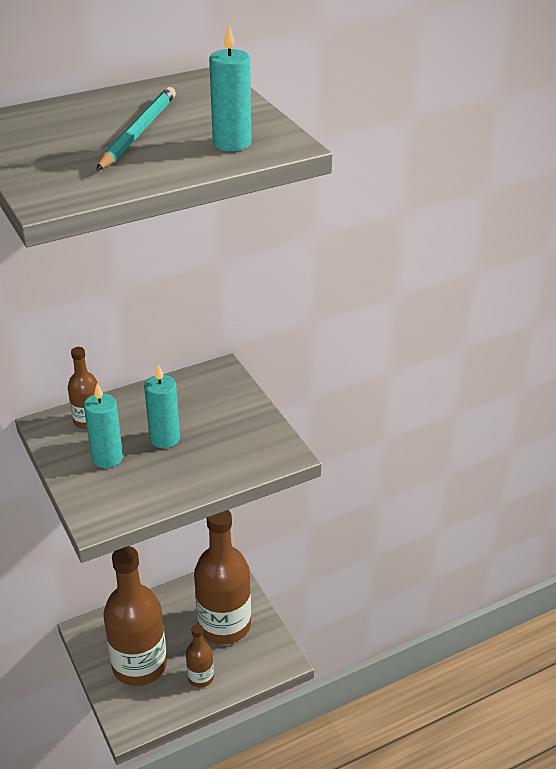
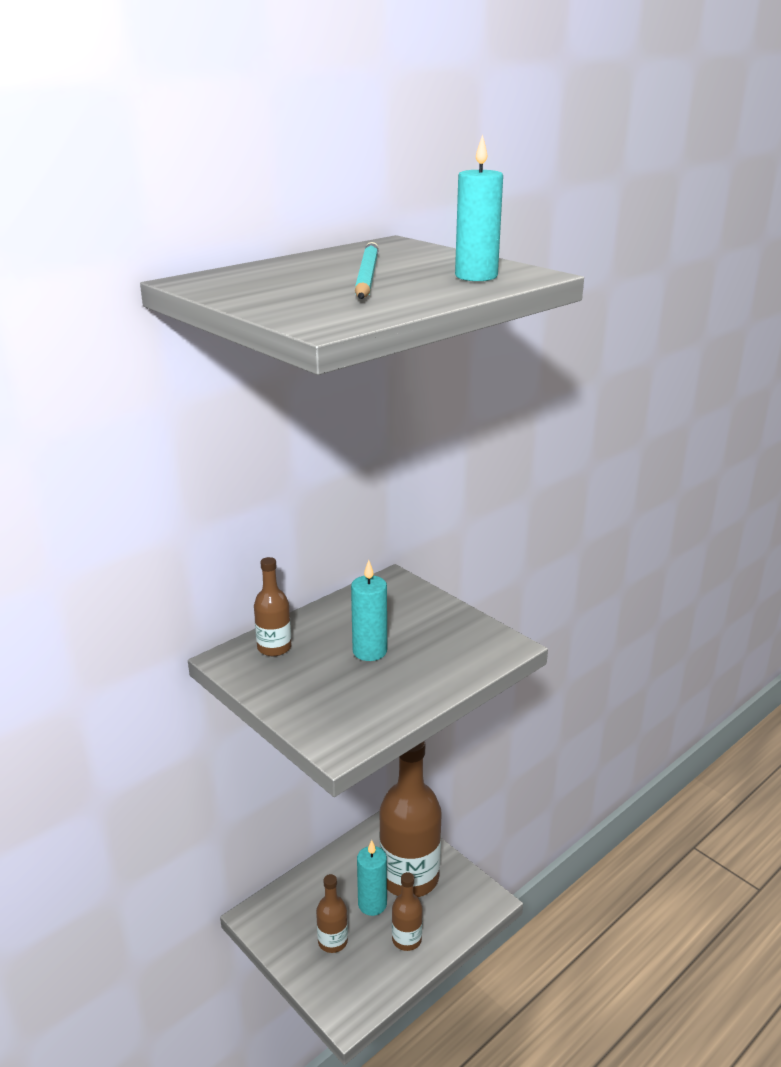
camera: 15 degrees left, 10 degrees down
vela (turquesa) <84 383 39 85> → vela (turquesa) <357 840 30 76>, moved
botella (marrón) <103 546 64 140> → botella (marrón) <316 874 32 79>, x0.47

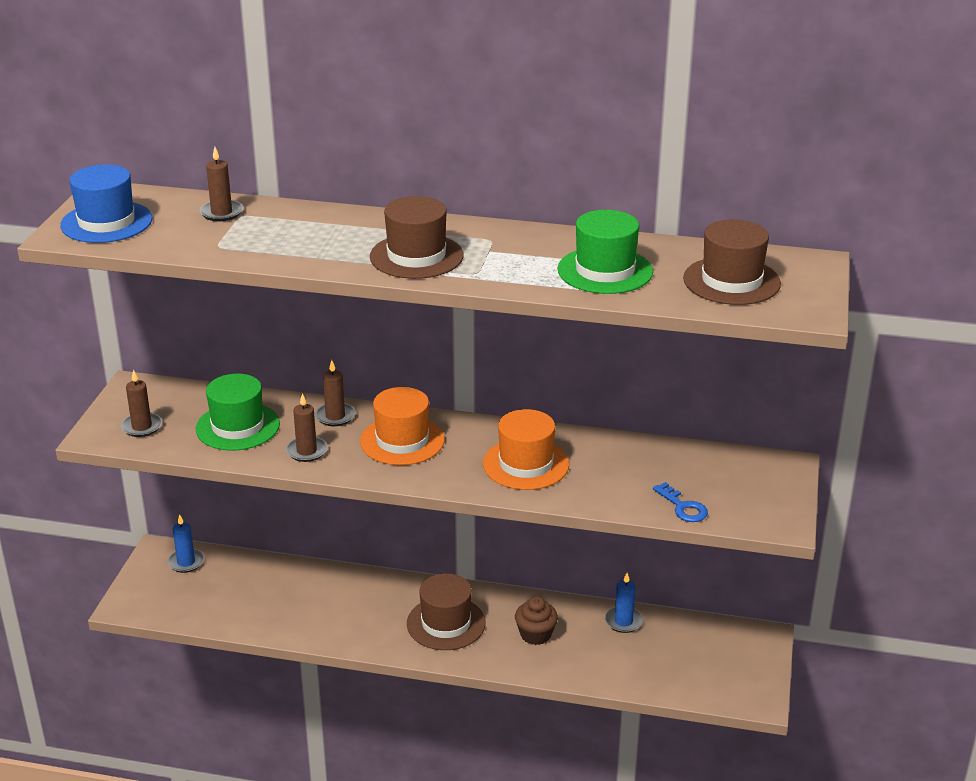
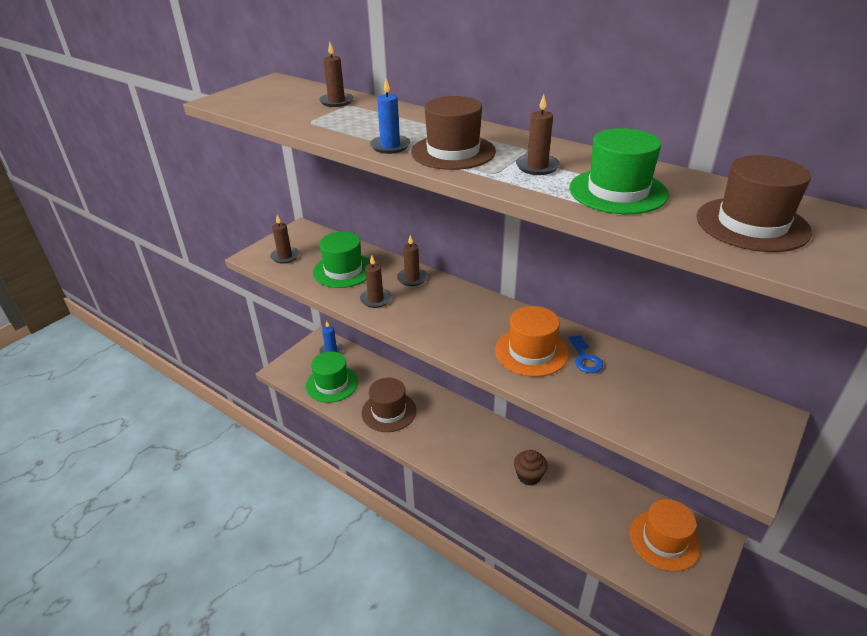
camera: 25 degrees right, 5 degrees up
sombrero (azul) <60 165 92 78> → -
- → sombrero (verde) <306 351 52 52>
- → vela (marrón) <516 95 44 80>
sombrero (naranja) <360 387 85 78> → sombrero (naranja) <629 499 72 73>, moved
sombrero (marrón) <407 573 79 77> → sombrero (marrón) <362 378 54 54>, moved
vela (azul) <605 573 38 60> → vela (azul) <370 79 40 75>, moved
llave (azul) <653 482 55 40> → llave (azul) <569 335 34 38>, moved

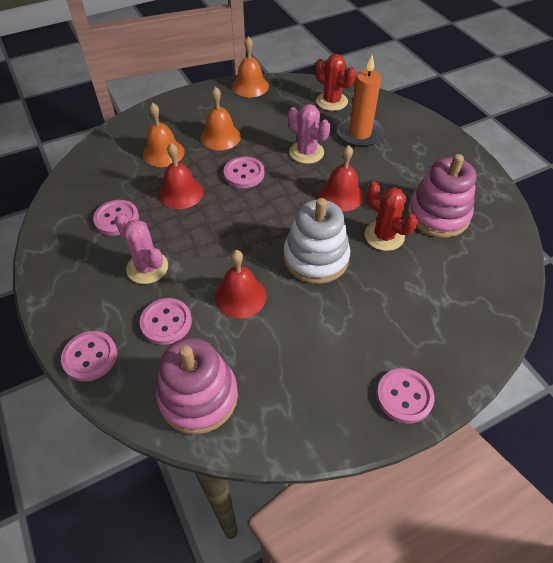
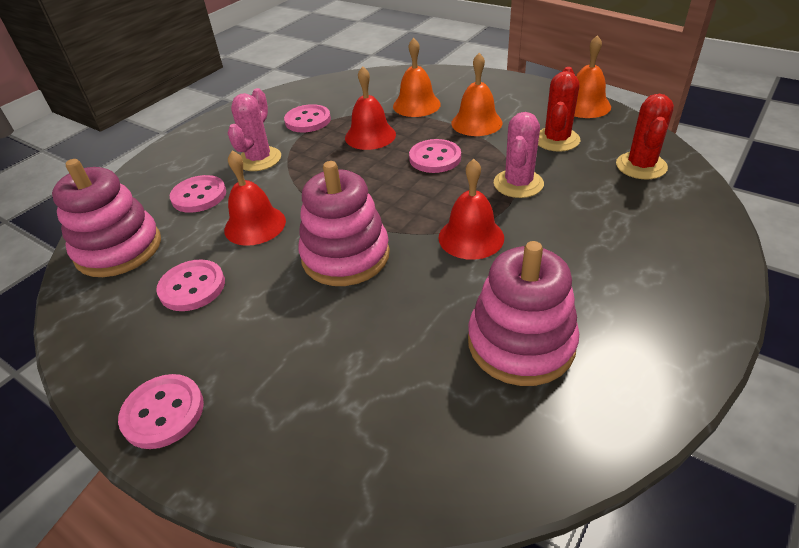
camera: 65 degrees right, 10 degrees down
vela (naranja) <337 54 47 93> → -
botón (rosa) <61 331 56 50> → botón (rosa) <156 260 69 51>, moved
cactus (rojo) <365 182 53 69> → cactus (rojo) <538 67 42 85>, moved
juguete apilable (blanco) <284 198 66 86> → juguete apilable (rosa) <299 161 91 125>

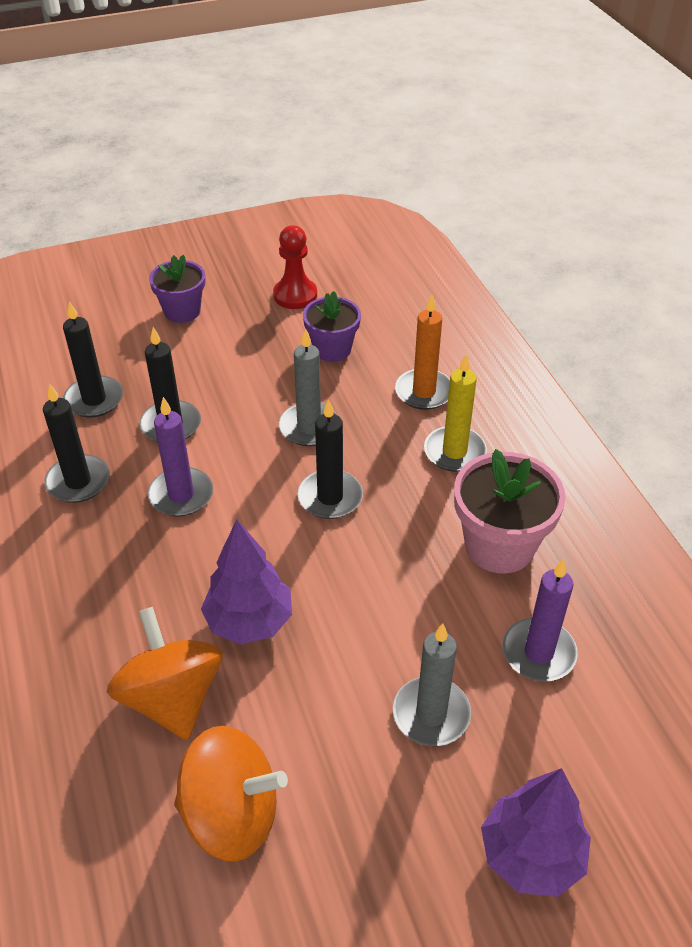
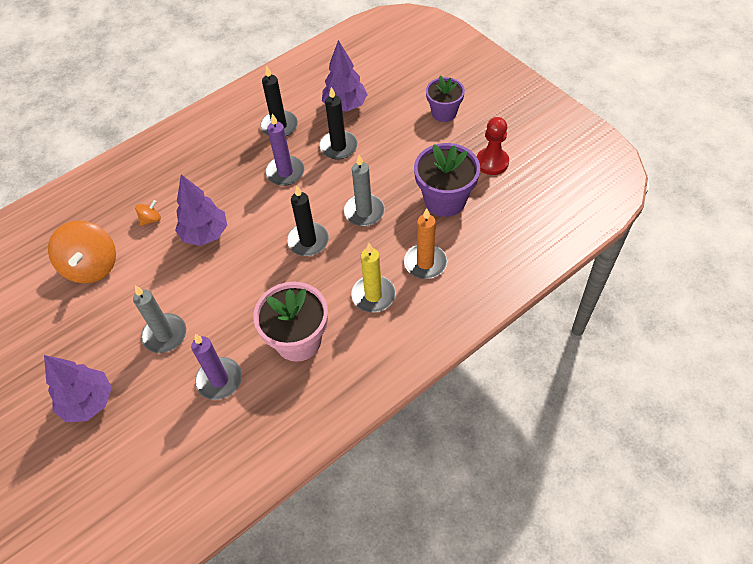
camera: 75 degrees right, 10 degrees up
vela (negro) <63 301 60 117> → árbol (morado) <322 40 46 72>
peonza (naranja) <107 607 116 133> → peonza (naranja) <135 200 26 26>, x0.44
maceta (morado) <303 291 58 71> → maceta (morado) <414 143 66 74>, x1.53

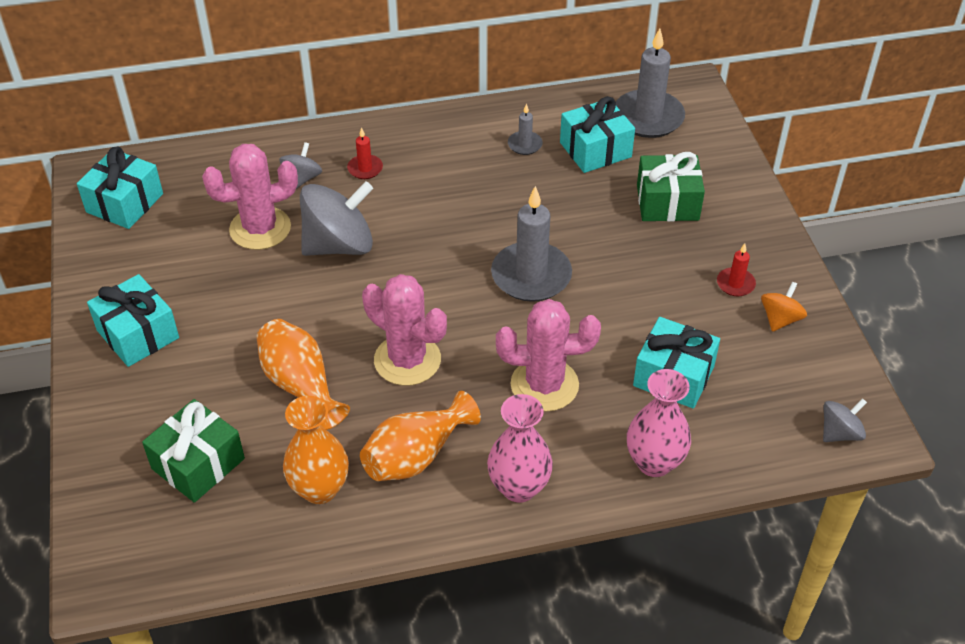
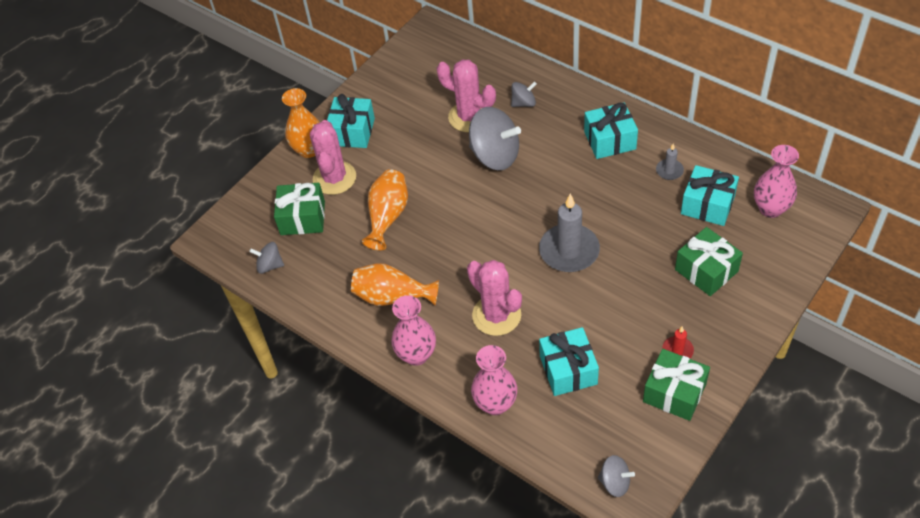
camera: 55 degrees right, 5 degrees up
vela (rojo) <347 127 36 52> → -
- → peonza (gris) <249 242 35 32>
regalo (turquesa) <77 147 86 82> → regalo (turquesa) <584 102 54 57>, moved
florero (naranja) <283 396 66 108> → florero (naranja) <282 88 37 70>, moved
cactus (rosa) <362 274 85 112> → cactus (rosa) <310 120 46 75>, moved
vela (gris) <616 28 69 110> → florero (rosa) <754 145 45 73>
peonza (naranja) <761 282 46 50> → regalo (verde) <643 349 67 72>

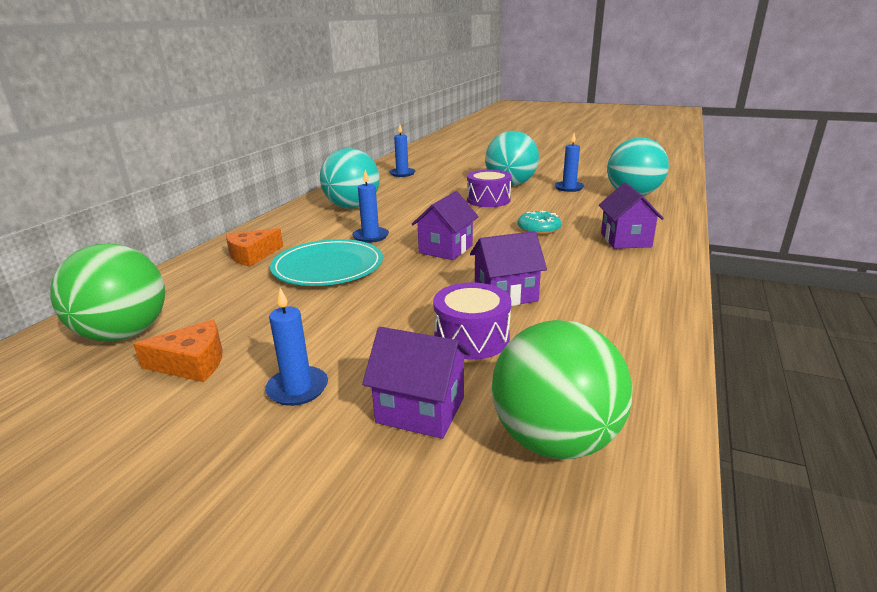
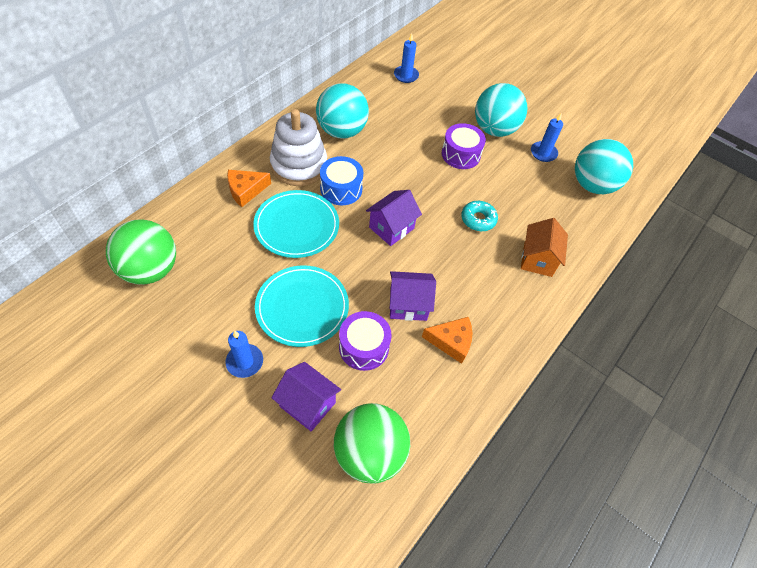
camera: 10 degrees right, 30 degrees up
- → plato (turquesa) <255 265 94 82>
- → juguete apilable (blanco) <270 109 57 77>
queso (naranja) <133 319 89 63> → queso (naranja) <422 317 50 47>, moved
vela (azul) <352 170 37 73> → tambor (azul) <320 156 43 49>
casa (morado) <599 183 65 66> → casa (naranja) <521 218 47 59>

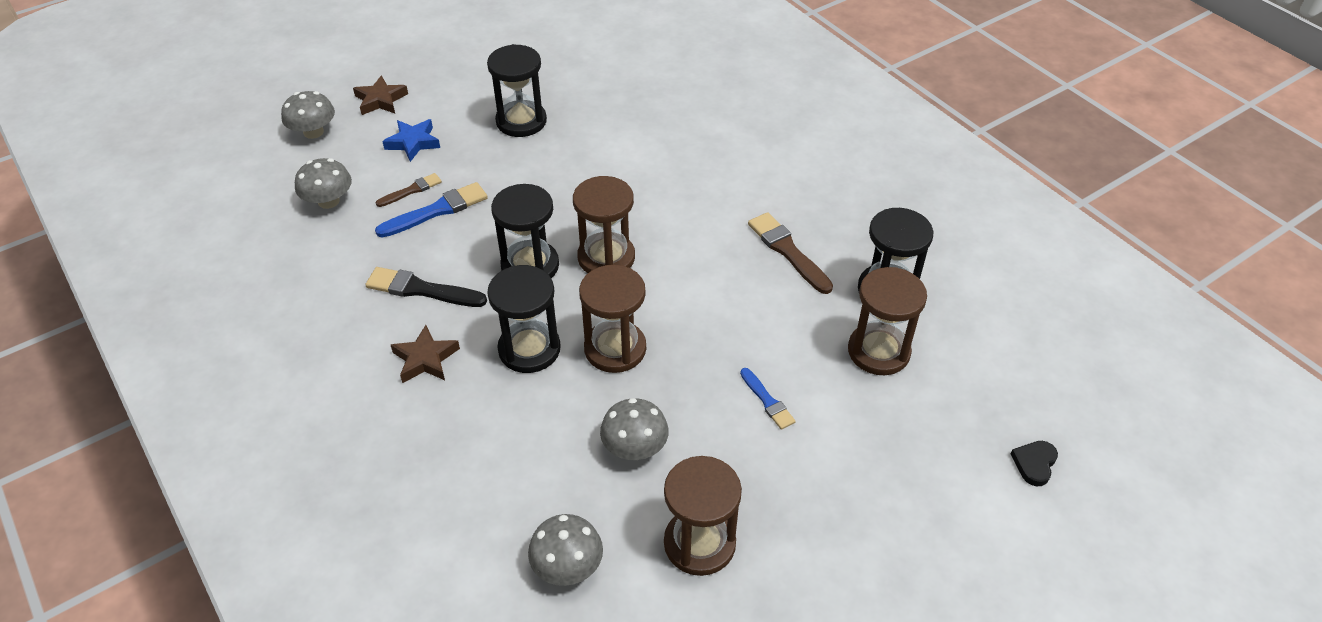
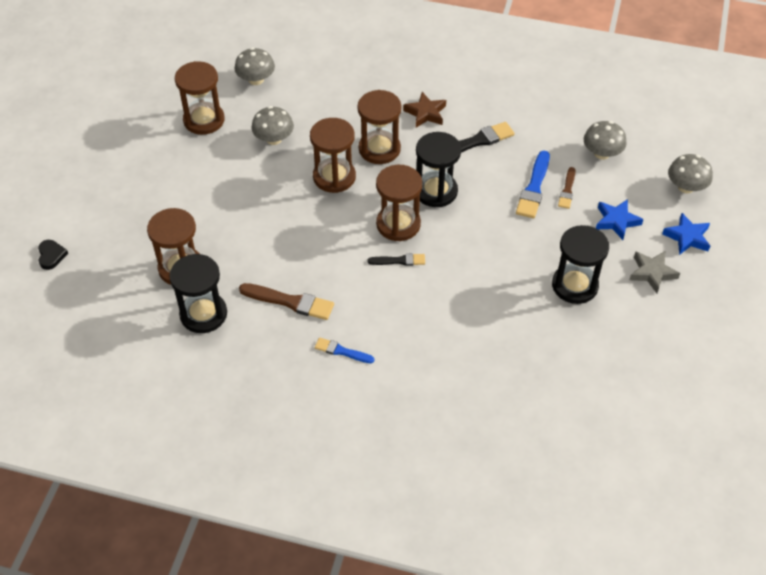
camera: 140 degrees right, 5 degrees up
- → pincel (negro) <367 253 58 13>
- → estrella (gris) <630 251 50 42>
pincel (azul) <740 368 56 62> → pincel (azul) <315 338 59 25>, moved
estrella (marrón) <353 75 55 40> → estrella (azul) <662 213 48 42>
reloj de arena (negro) <487 265 74 108> → reloj de arena (marrón) <358 90 43 74>

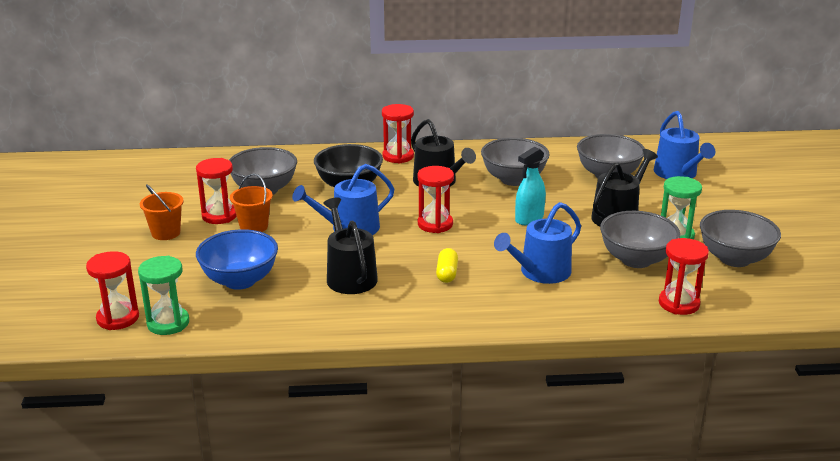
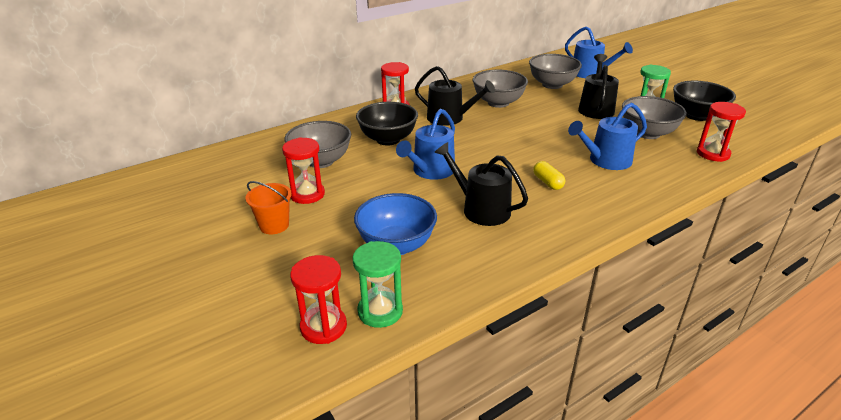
camera: 30 degrees left, 5 degrees up
balde (naranja) <230 174 43 58> → -
reloj de arena (rojo) <418 166 36 67> → -
pulverizador (turquesa) <515 147 31 78> → -
cuenco (gris) <700 210 81 57> → cuenco (negro) <673 81 63 40>
regadera (azul) <494 202 87 82> → regadera (azul) <568 103 79 67>, 45 degrees clockwise

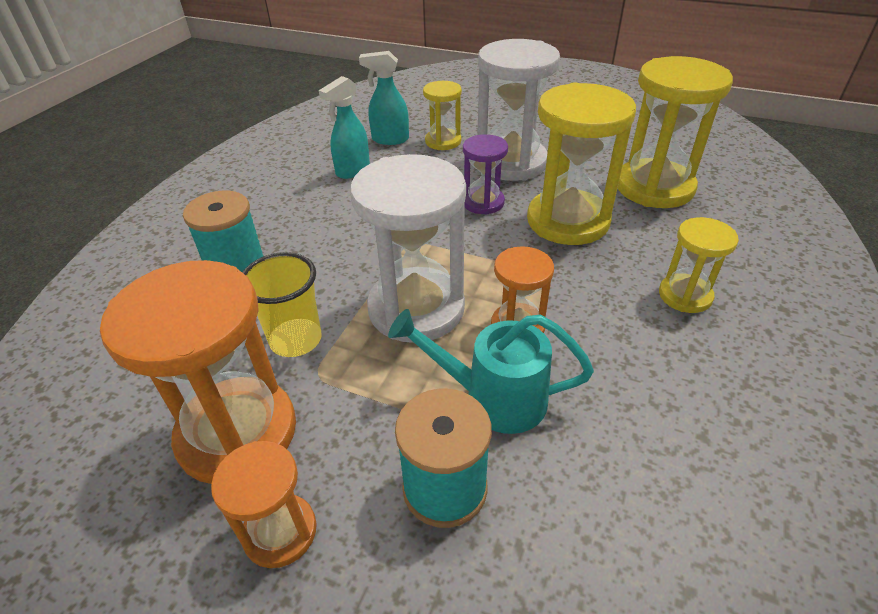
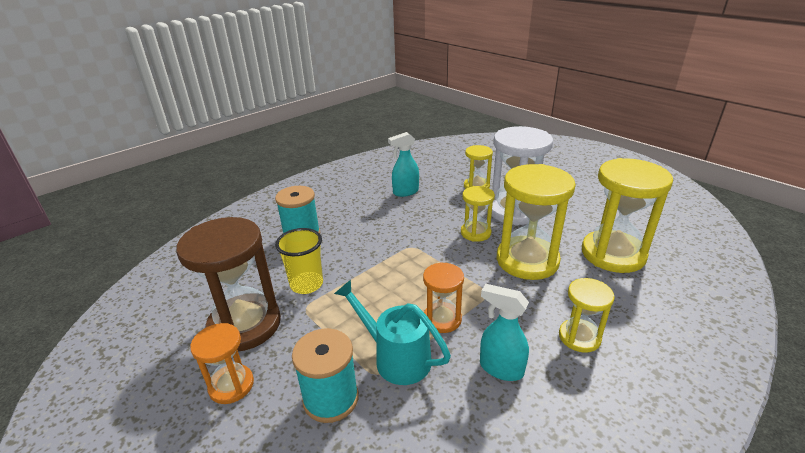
camera: 25 degrees right, 10 degrees down
reloj de arena (blanco) <350 154 116 189> → -
pulverizador (turquesa) <359 51 50 94> → pulverizador (turquesa) <480 284 49 97>, moved
reloj de arena (naranja) <100 260 196 224> → reloj de arena (marrón) <176 217 105 134>
reloj de arena (morado) <463 134 45 81> → reloj de arena (amarillo) <461 186 34 56>

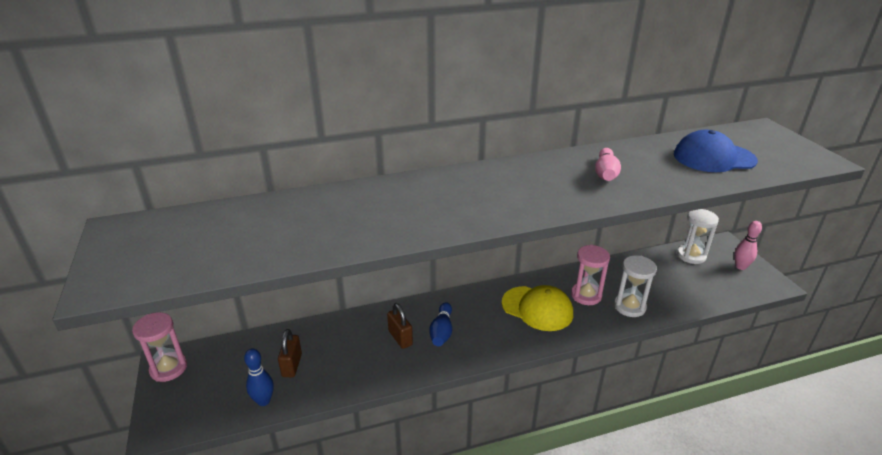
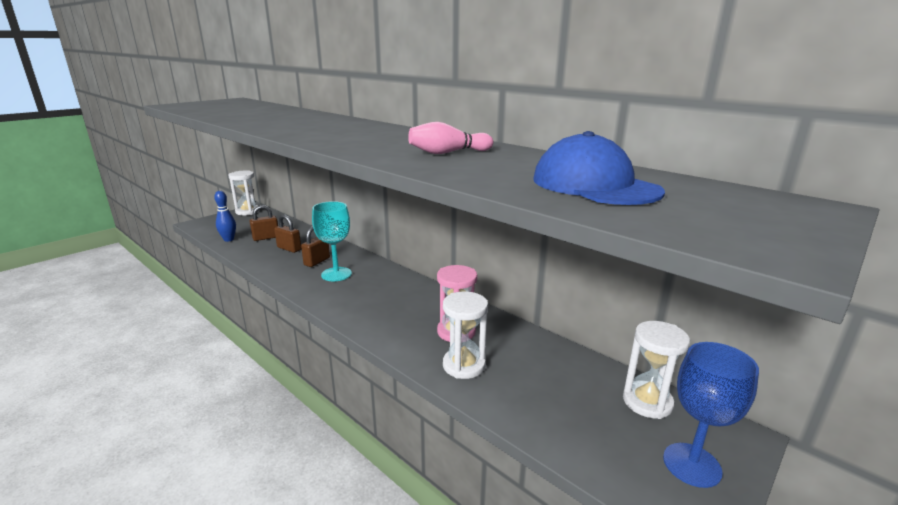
camera: 60 degrees right, 10 degrees down
gorra (amarillo) <502 285 71 46> → -
- → candado (marrón) <274 215 27 38>
bolo (azul) <429 302 23 44> → copa (turquesa) <312 201 40 80>
bolo (rosa) <734 221 28 49> → copa (azul) <663 342 96 146>
reloj de arena (rosa) <132 312 55 70> → reloj de arena (blanco) <228 171 32 44>

